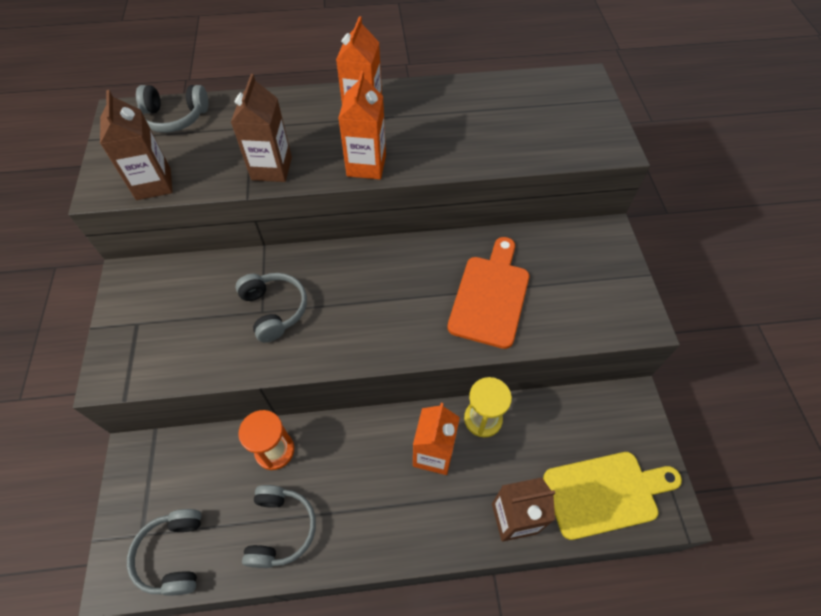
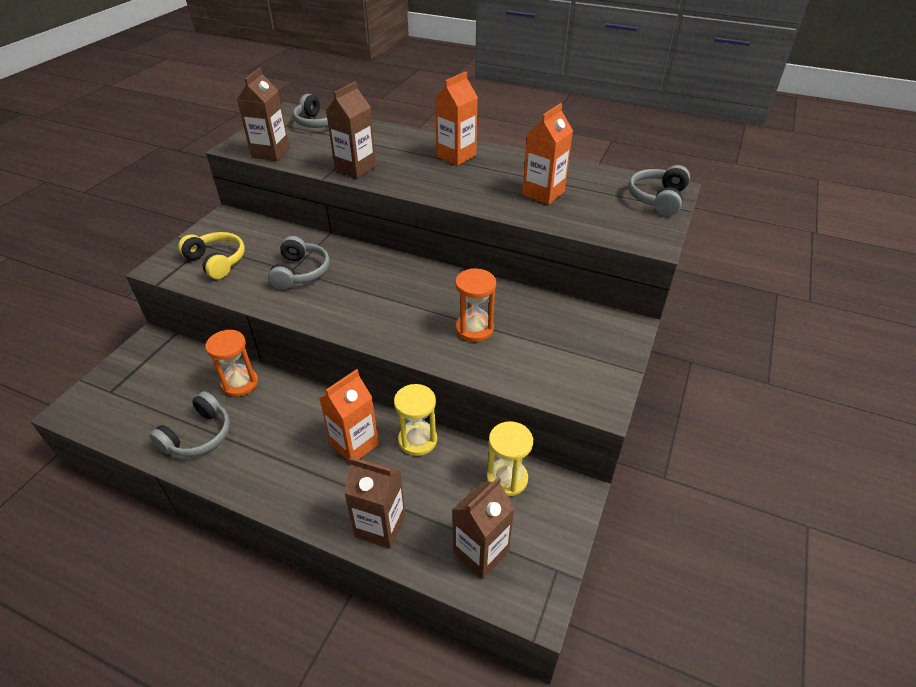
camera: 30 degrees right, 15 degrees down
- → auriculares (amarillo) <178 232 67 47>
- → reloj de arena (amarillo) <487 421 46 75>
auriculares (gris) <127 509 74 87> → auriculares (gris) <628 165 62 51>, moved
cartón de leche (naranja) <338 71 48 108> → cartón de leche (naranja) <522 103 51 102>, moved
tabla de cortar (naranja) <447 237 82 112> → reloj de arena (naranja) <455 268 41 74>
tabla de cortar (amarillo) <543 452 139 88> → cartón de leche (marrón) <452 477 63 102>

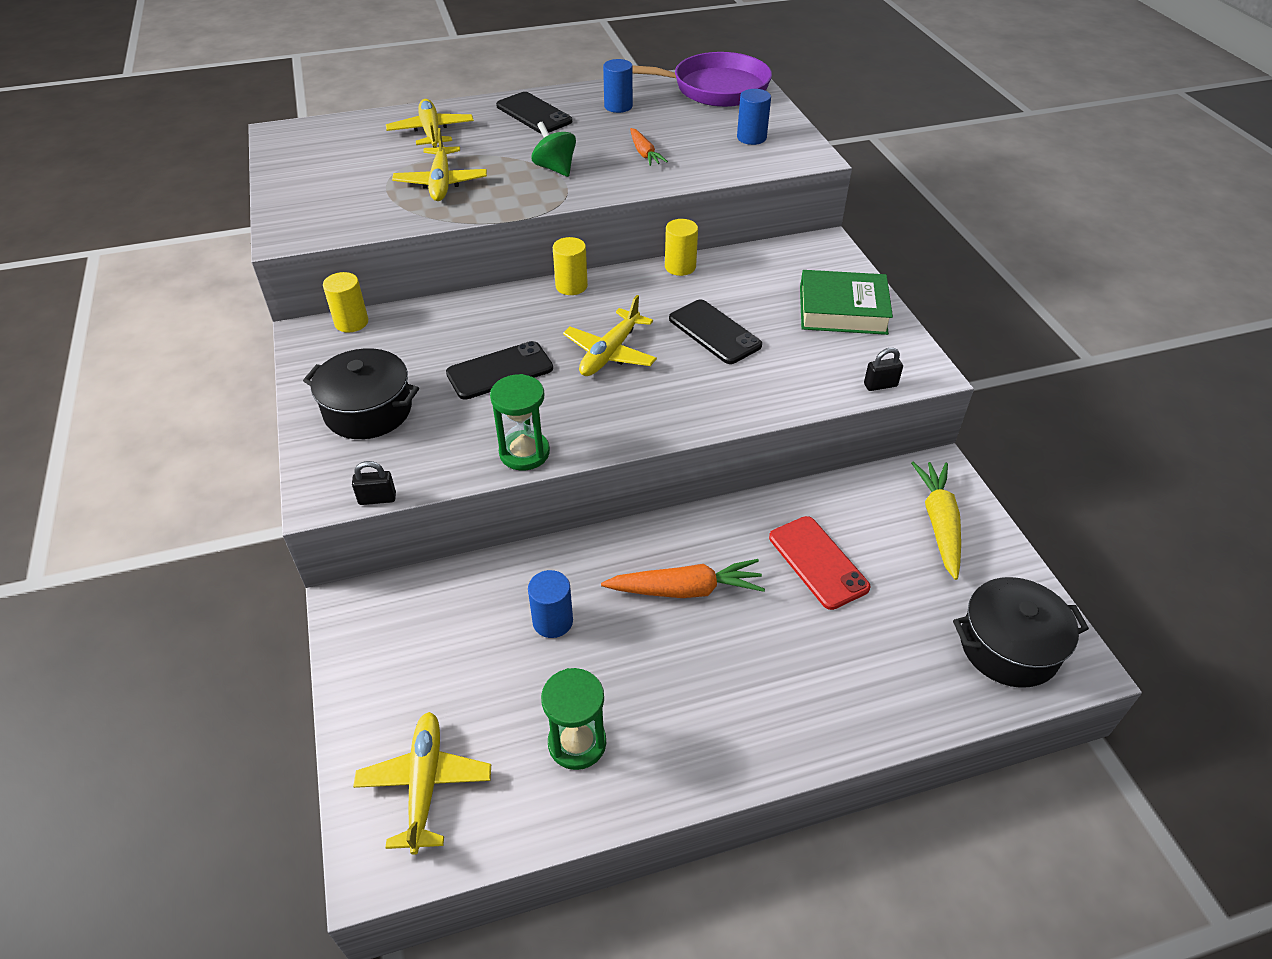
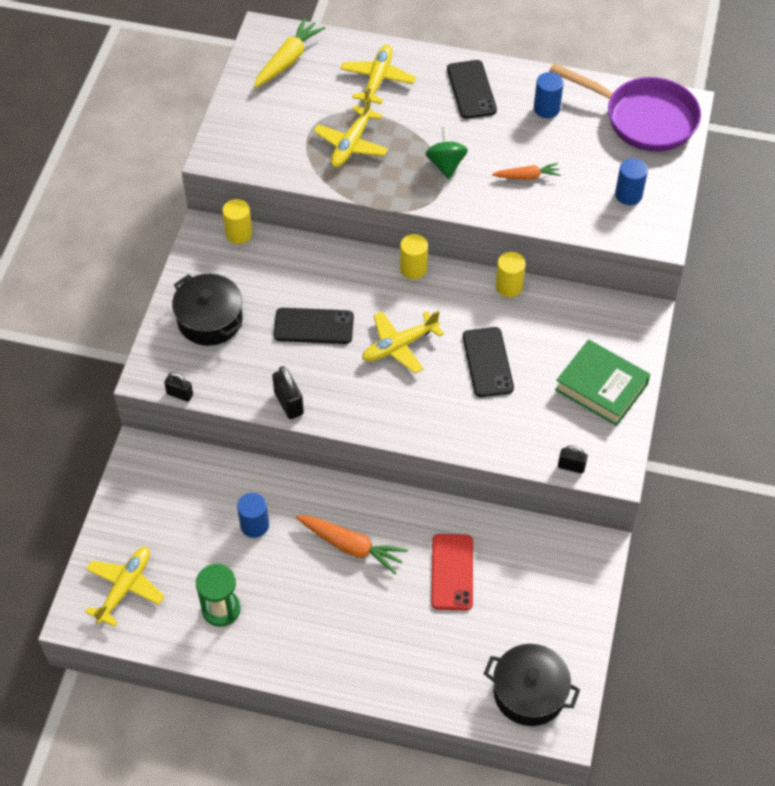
camera: 30 degrees right, 10 degrees up
zanahoria (amarillo) <911 462 50 118> → zanahoria (amarillo) <254 18 71 70>, moved
reloj de arena (verde) <490 374 60 96> → candado (negro) <272 366 32 53>
zanahoria (naranja) <630 128 38 38> → zanahoria (naranja) <492 163 69 17>, 105 degrees counterclockwise

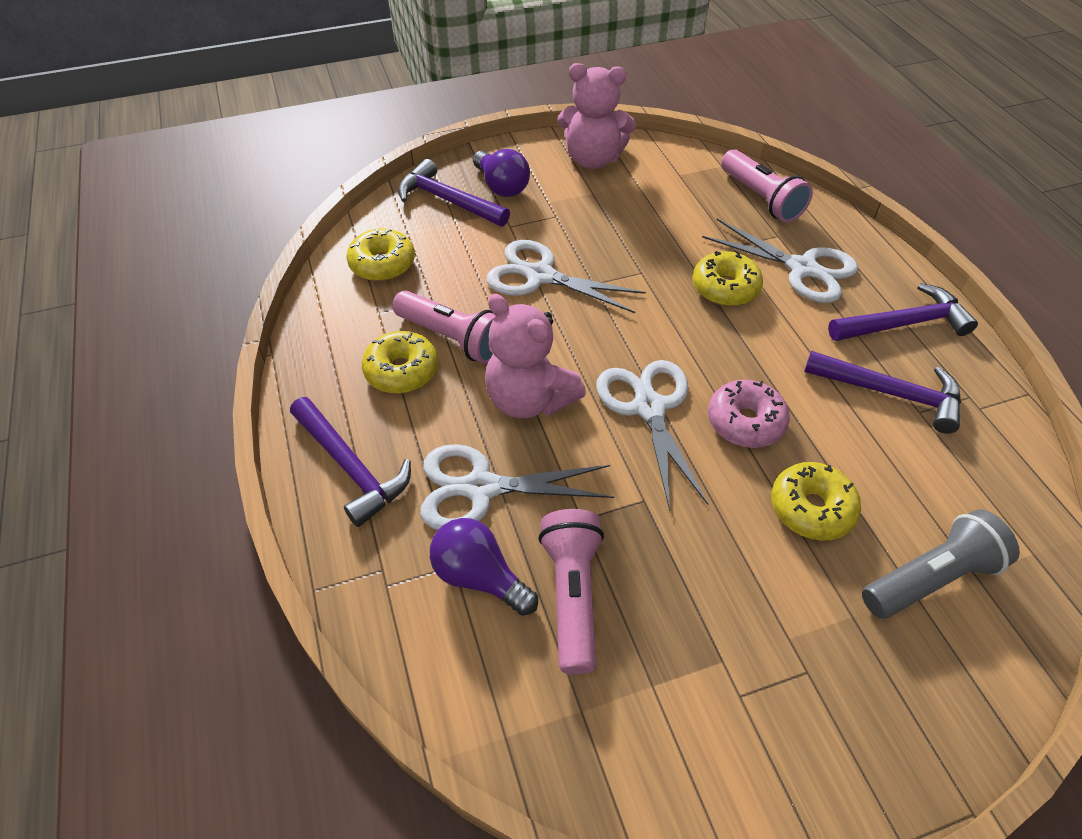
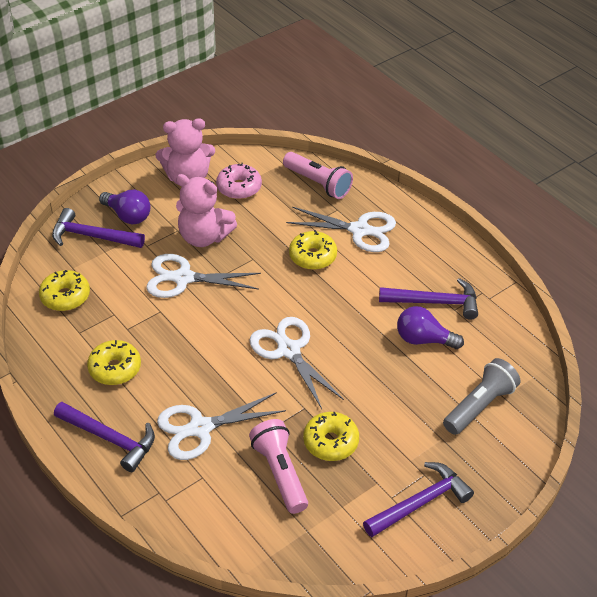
camera: 20 degrees left, 5 degrees down
lámpara de mano (rosa) <392 291 104 73> → -
bombilla (morado) <430 518 108 98> → bombilla (morado) <397 306 67 43>, moved
osito (rosa) <485 294 101 124> → osito (rosa) <176 174 61 73>, moved
rosquilla (rosa) <708 380 82 68> → rosquilla (rosa) <216 163 46 36>, moved
rosquilla (amarillo) <771 462 90 79> → rosquilla (amarillo) <303 412 56 49>, moved
martillo (morado) <828 283 150 58> → martillo (morado) <363 462 111 75>, moved

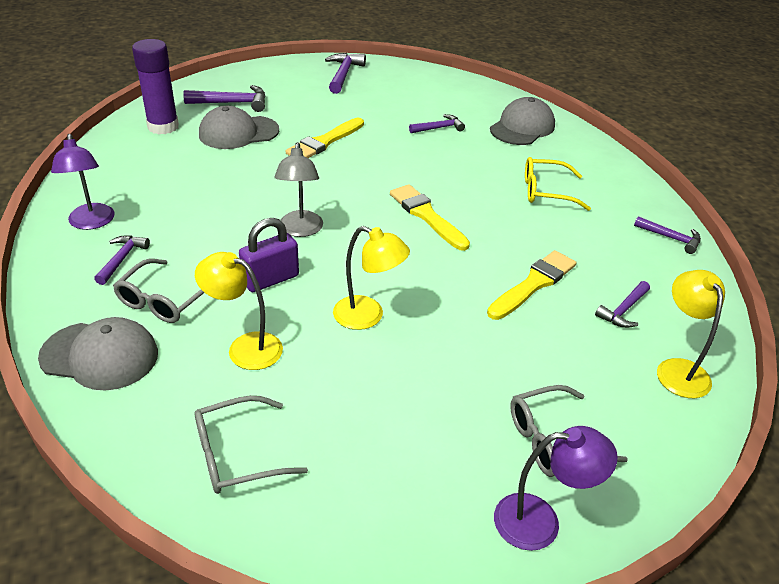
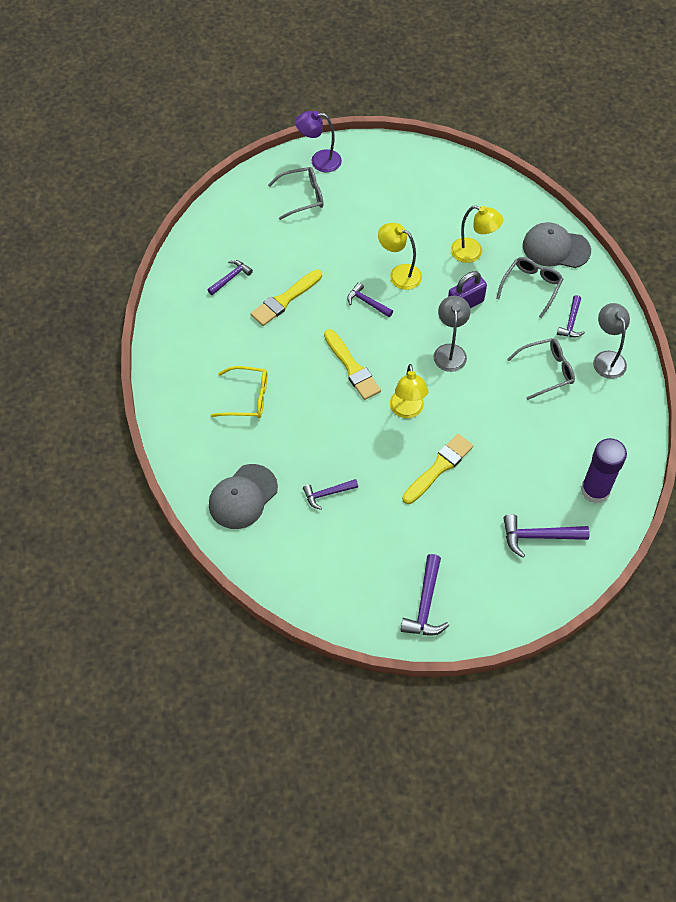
camera: 175 degrees left, 20 degrees up
gorra (gris) <199 106 80 43> → -
gafas (gris) <195 395 113 99> → gafas (gris) <507 338 68 62>, moved
martillo (morado) <634 216 67 38> → martillo (morado) <347 282 46 35>, moved
lámpara (amarillo) <657 270 68 128> → lámpara (amarillo) <390 364 38 54>, moved
lámpara (morado) <51 134 64 96> → lámpara (gris) <593 303 37 76>

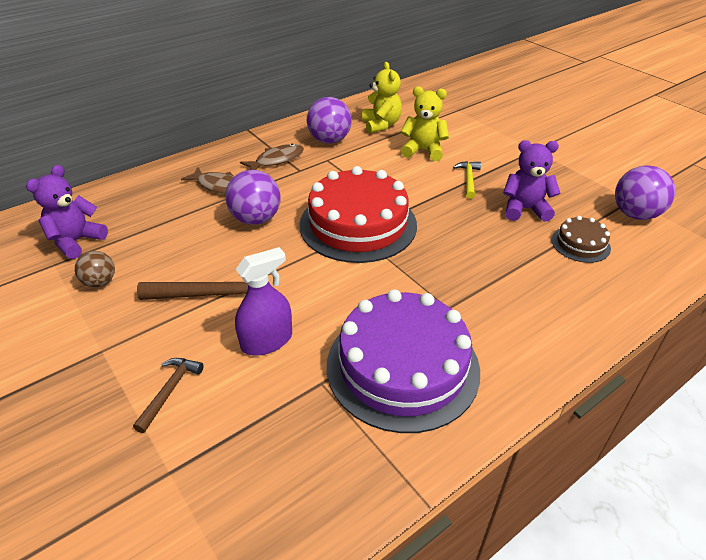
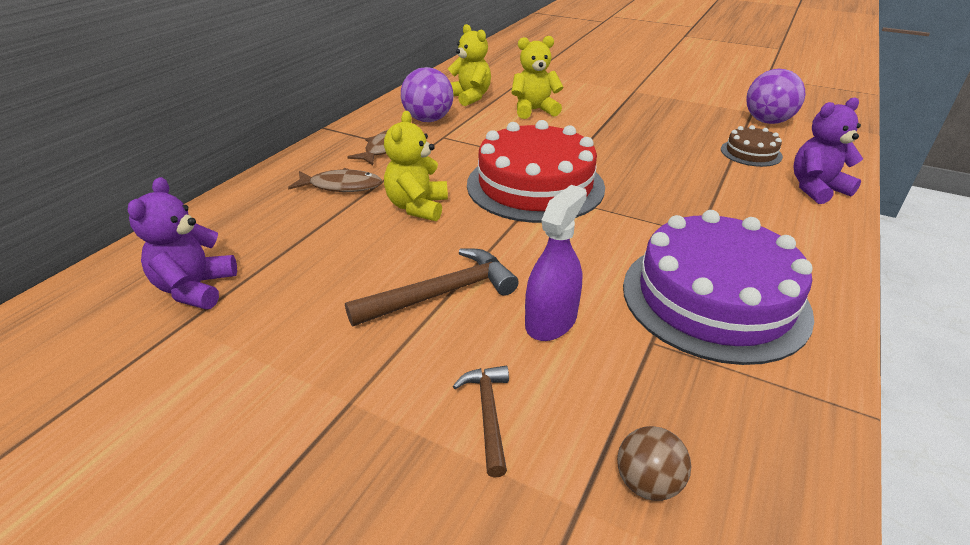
camera: 25 degrees left, 5 degrees down
martillo (amarillo) <453 161 28 38> → -
pelota (marrón) <75 251 40 36> → pelota (marrón) <617 426 74 75>, moved
osito (morado) <503 140 57 82> → osito (morado) <793 97 70 107>, moved
pelota (morado) <225 170 56 55> → osito (amarillo) <384 111 64 111>

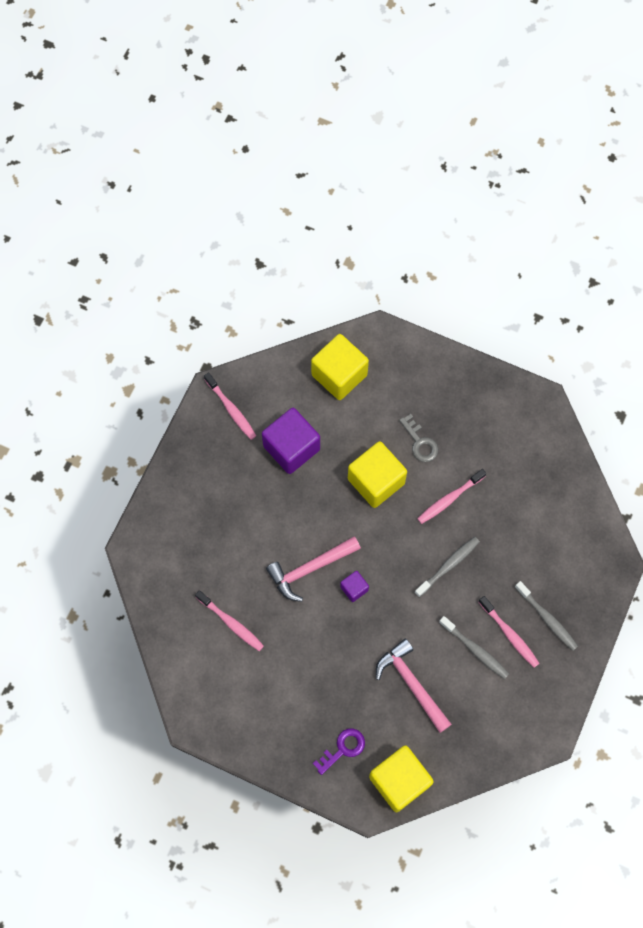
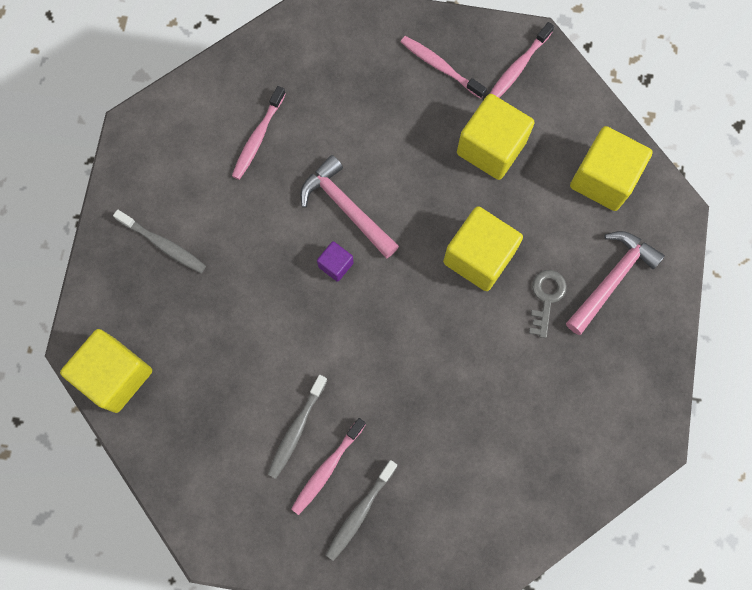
camera: 75 degrees right, 5 degrees up
llave (morado) <313 728 52 47> → -
martillo (rosa) <376 638 76 95> → martillo (rosa) <566 231 99 104>, moved
cepillo de dientes (gris) <415 537 65 60> → cepillo de dientes (gris) <113 209 93 64>, moved
cepillo de dientes (rosa) <417 469 69 55> → cepillo de dientes (rosa) <401 36 86 63>, moved
cubo (morado) <262 408 58 66> → cubo (amarillo) <457 94 78 86>
llave (gris) <399 414 39 48> → llave (gris) <529 270 38 68>, 150 degrees clockwise

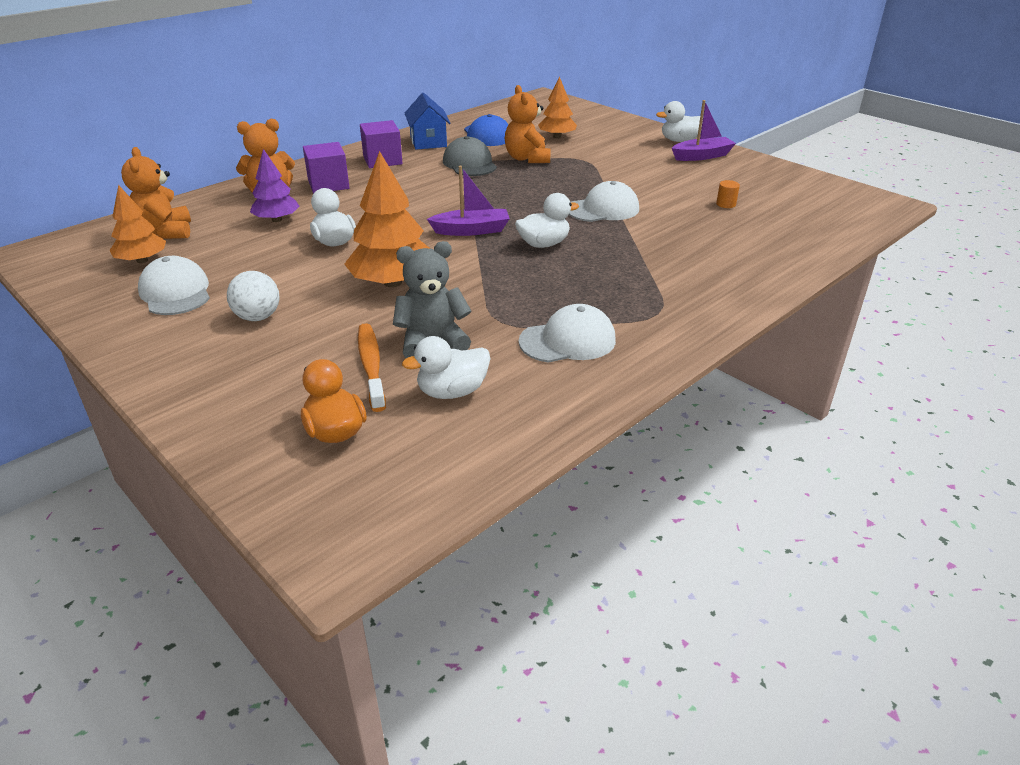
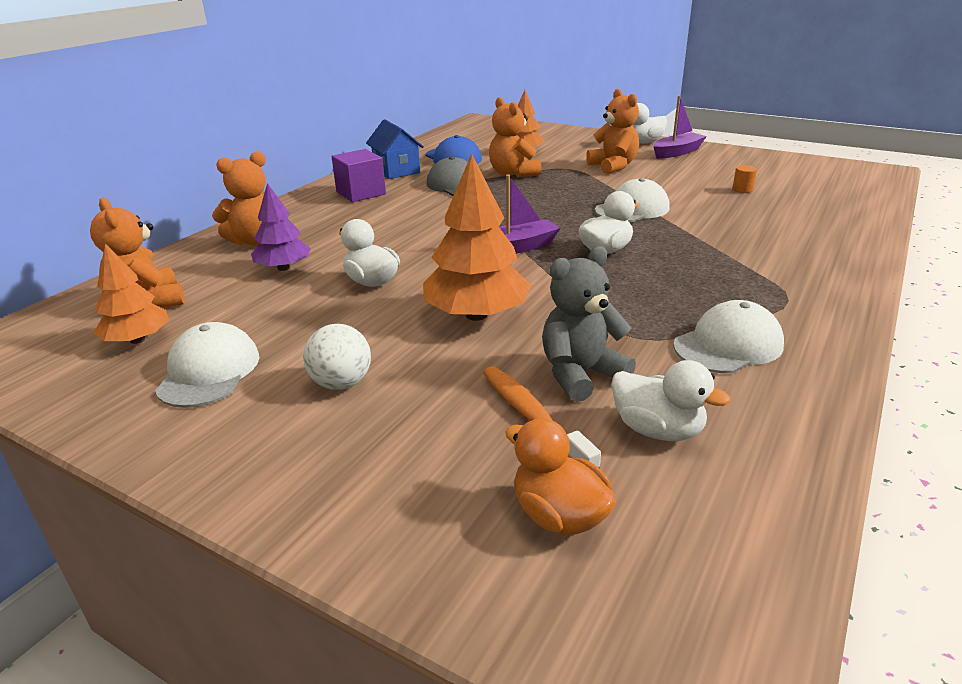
camera: 15 degrees left, 5 degrees down
cubo (morado) <303 142 47 52> → -
- → osito (naranja) <586 89 53 85>
gorra (blanco) <138 256 72 59> → gorra (blanco) <155 322 104 86>, 45 degrees clockwise
pato (blanco) <402 336 88 63> → pato (blanco) <611 360 120 81>, 105 degrees counterclockwise

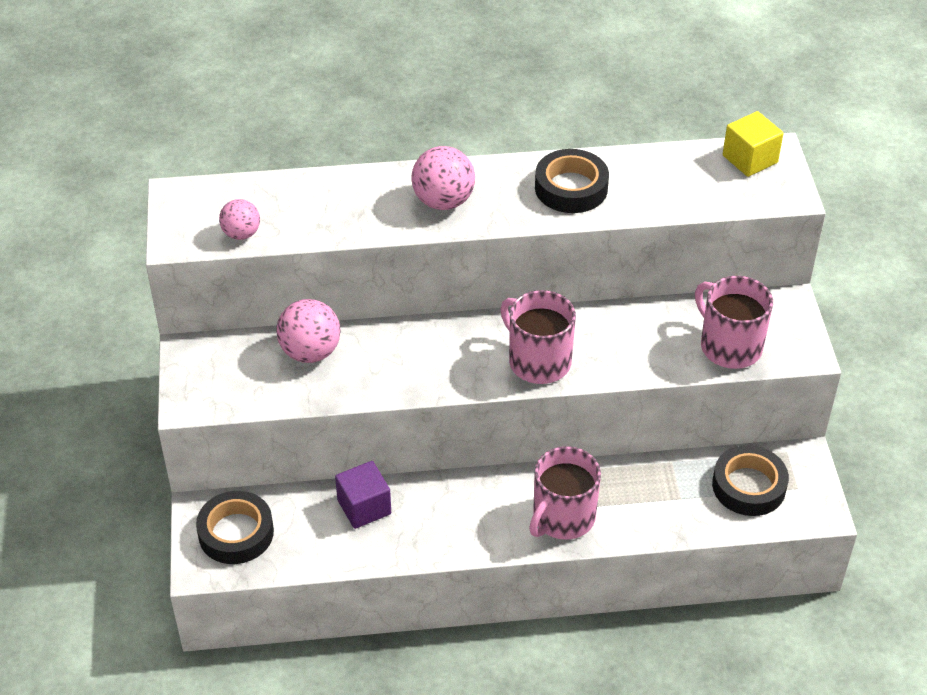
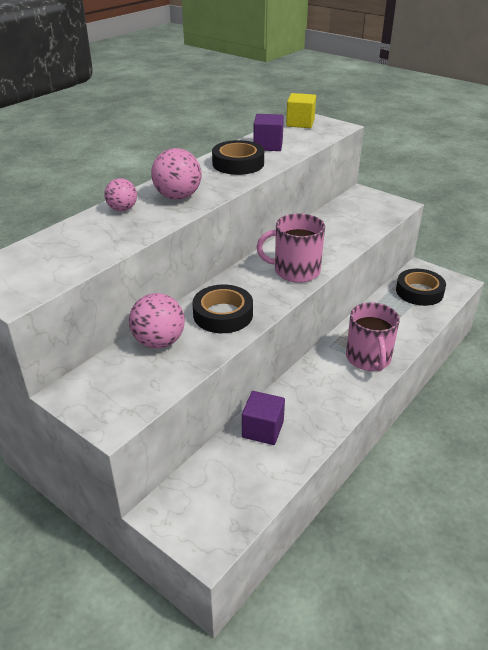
camera: 45 degrees left, 10 degrees down
taza (rosa) <695 276 78 93> → -
- → cubo (morado) <253 114 31 37>
cinta adhesiva (negro) <196 491 78 73> → cinta adhesiva (negro) <192 285 61 48>, moved
pelota (rosa) <219 199 41 41> → pelota (rosa) <104 178 33 33>, moved

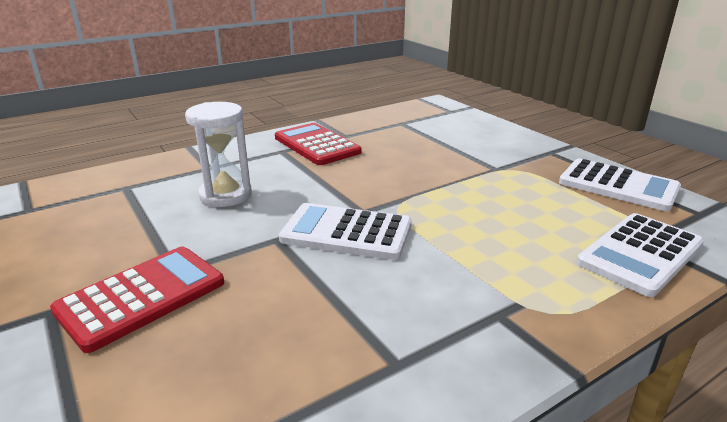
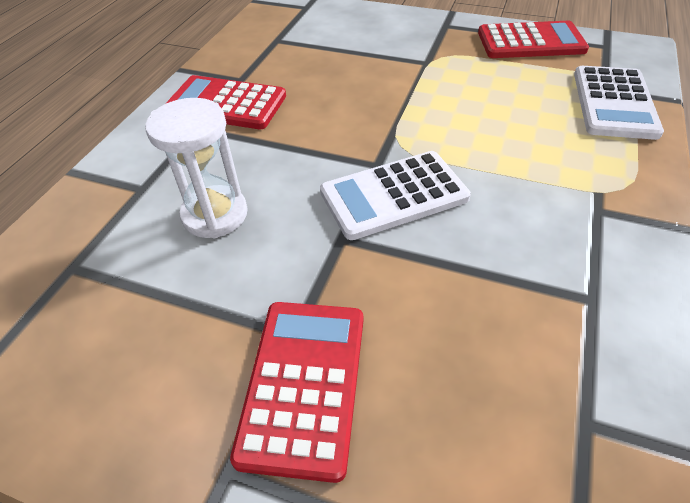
camera: 35 degrees left, 20 degrees up
calculadora (blanco) <559 158 122 53> → calculadora (rojo) <478 21 111 37>

